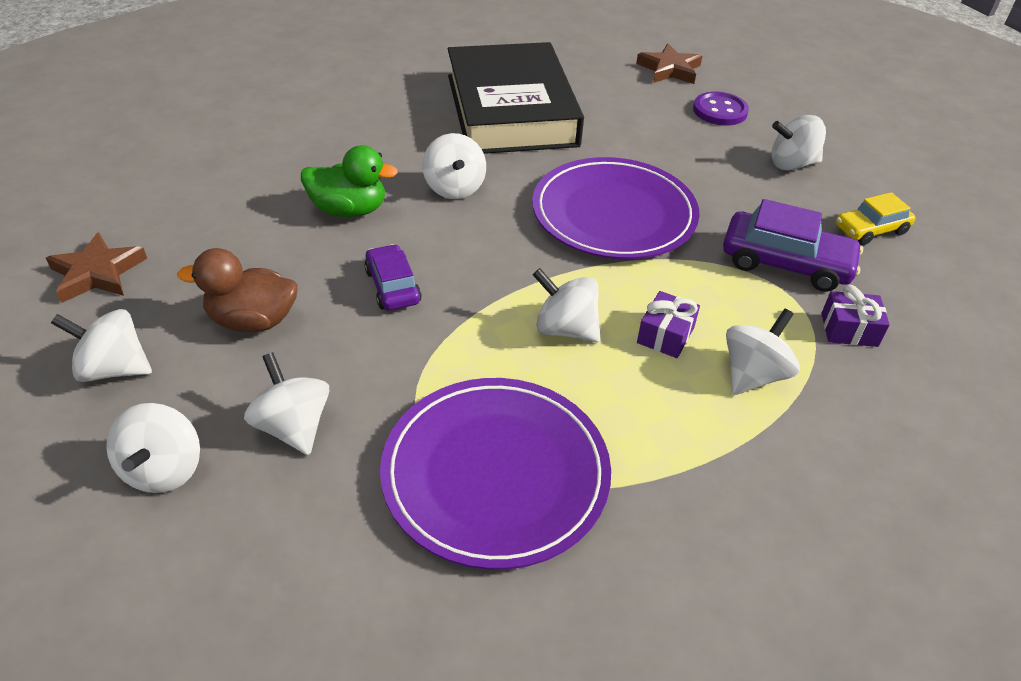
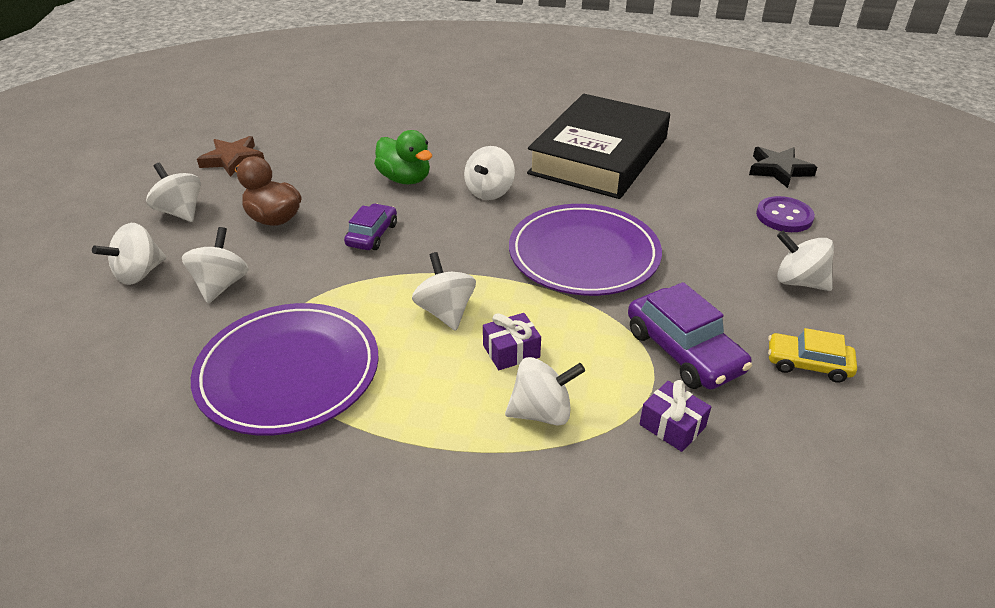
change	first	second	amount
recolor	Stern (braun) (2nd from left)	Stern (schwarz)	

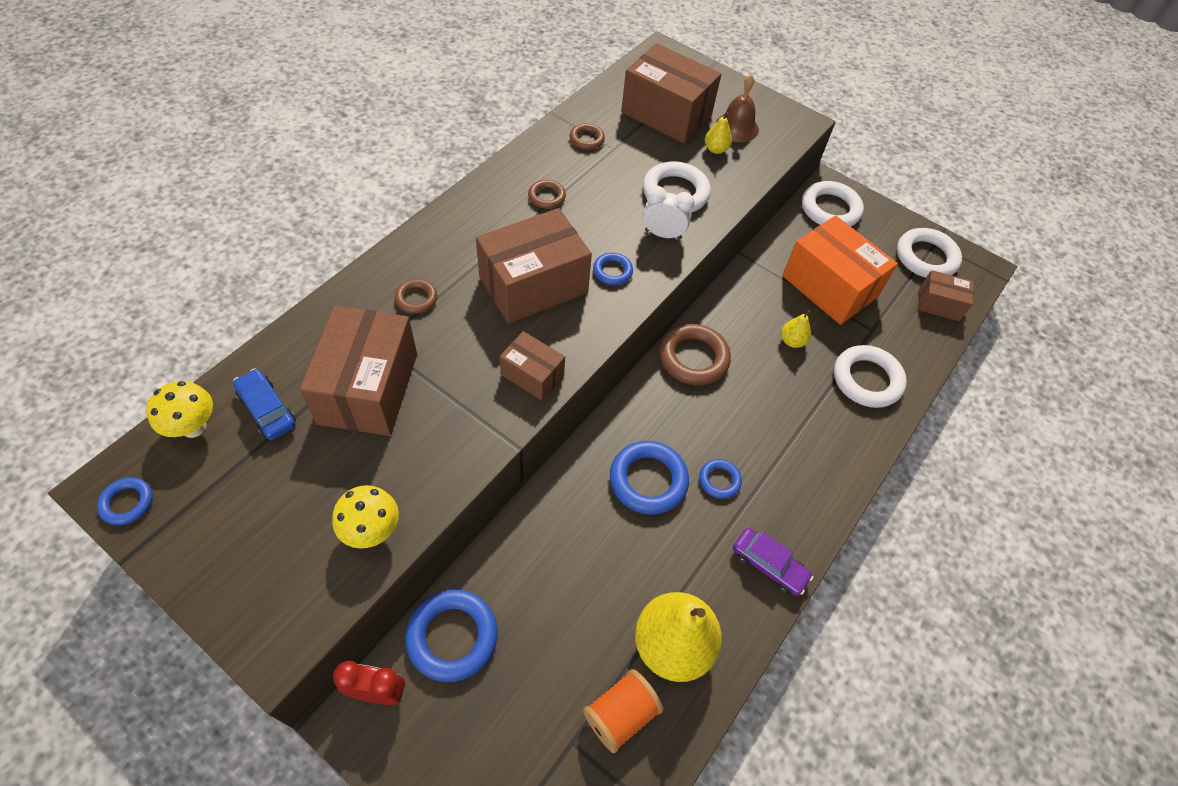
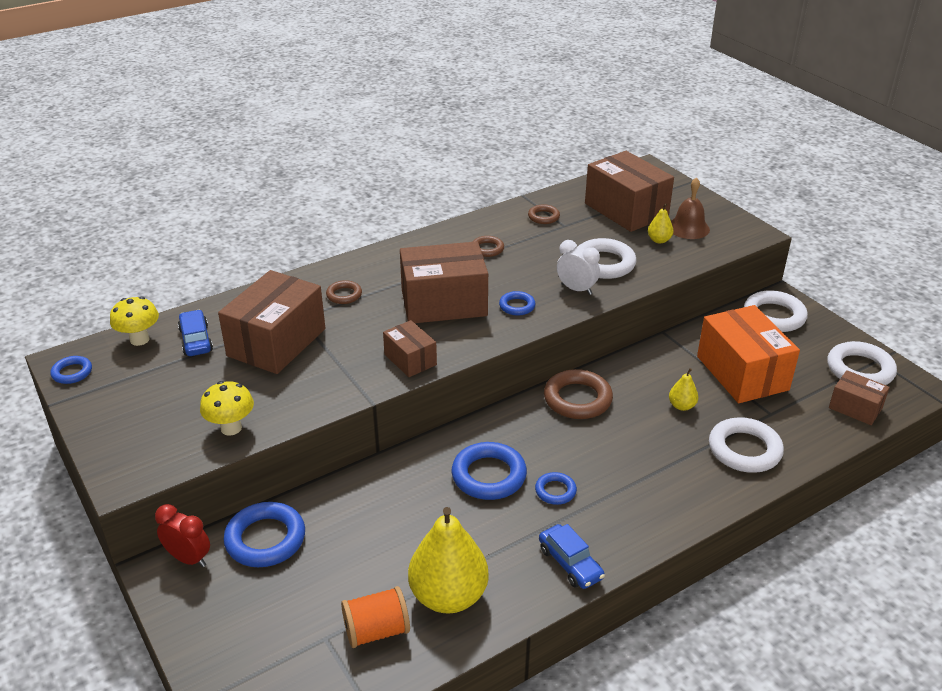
change	first	second	amount
recolor	Auto (lila)	Auto (blau) (2nd from left)	

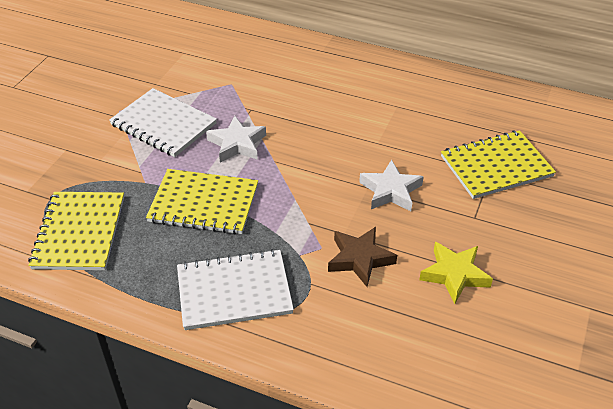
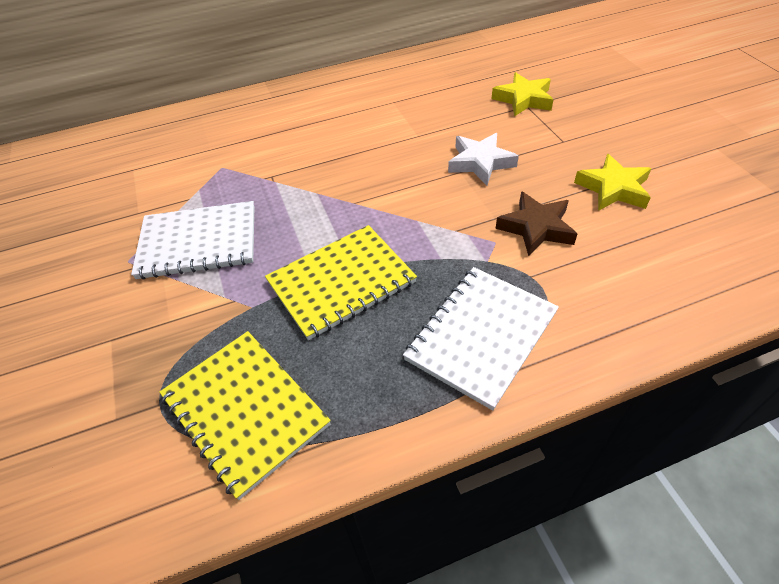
change	first	second	amount
delete	Stern (weiß) (1st from left)		
replace	Notizbuch (gelb) (3rd from left)	Stern (gelb) (1st from left)	

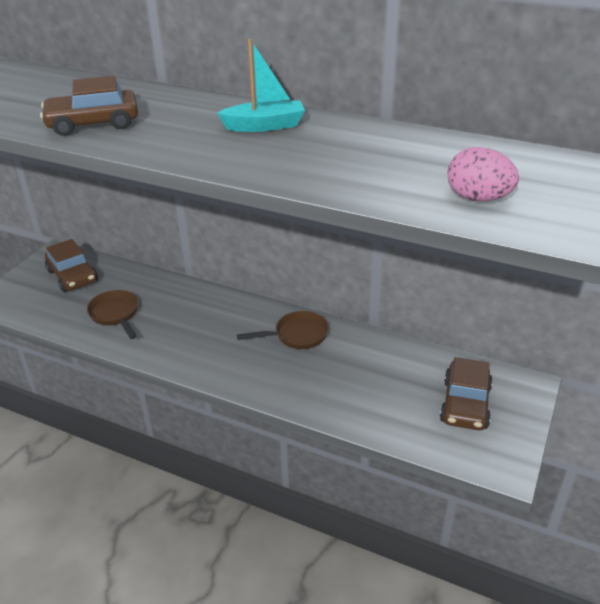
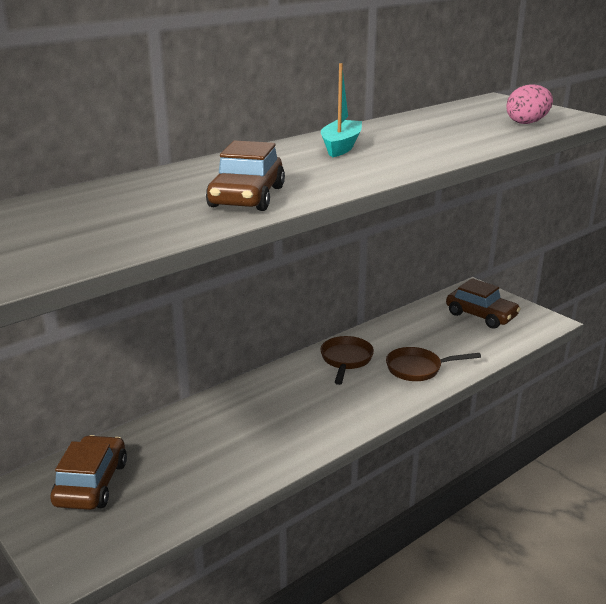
change	first	second	amount
rotate	Auto (braun) (1st from left)		75 degrees counterclockwise
move	Pfanne (braun) (1st from left in the first image)	Pfanne (braun) (2nd from left)	

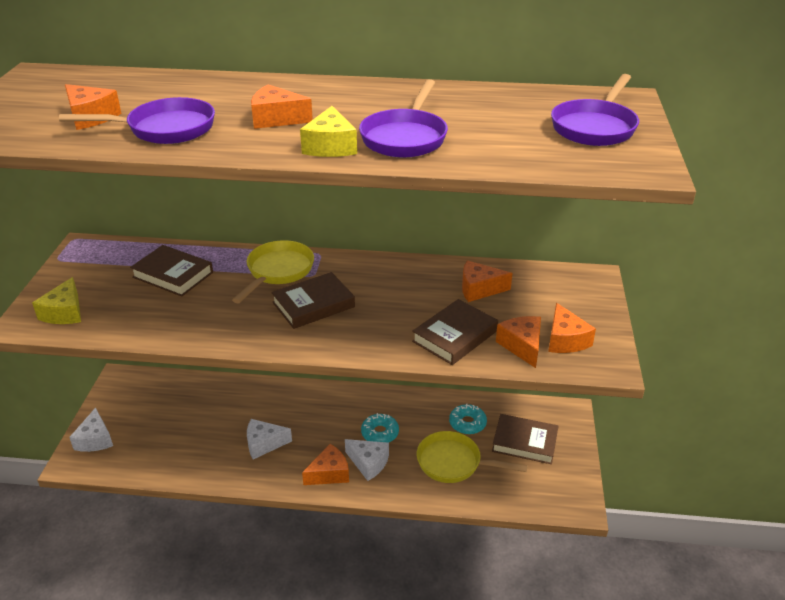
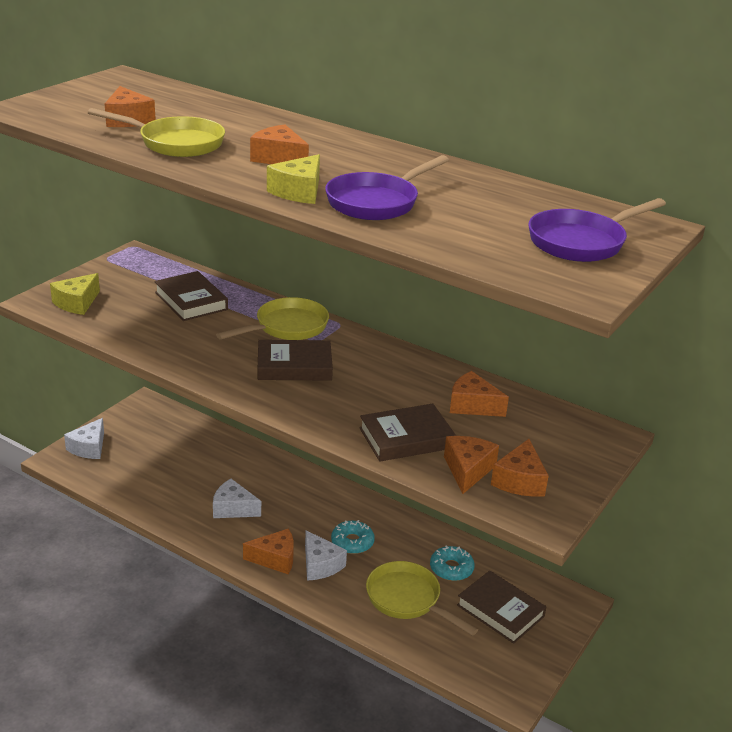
change	first	second	amount
recolor	Pfanne (lila) (1st from left)	Pfanne (gelb) (1st from left)	

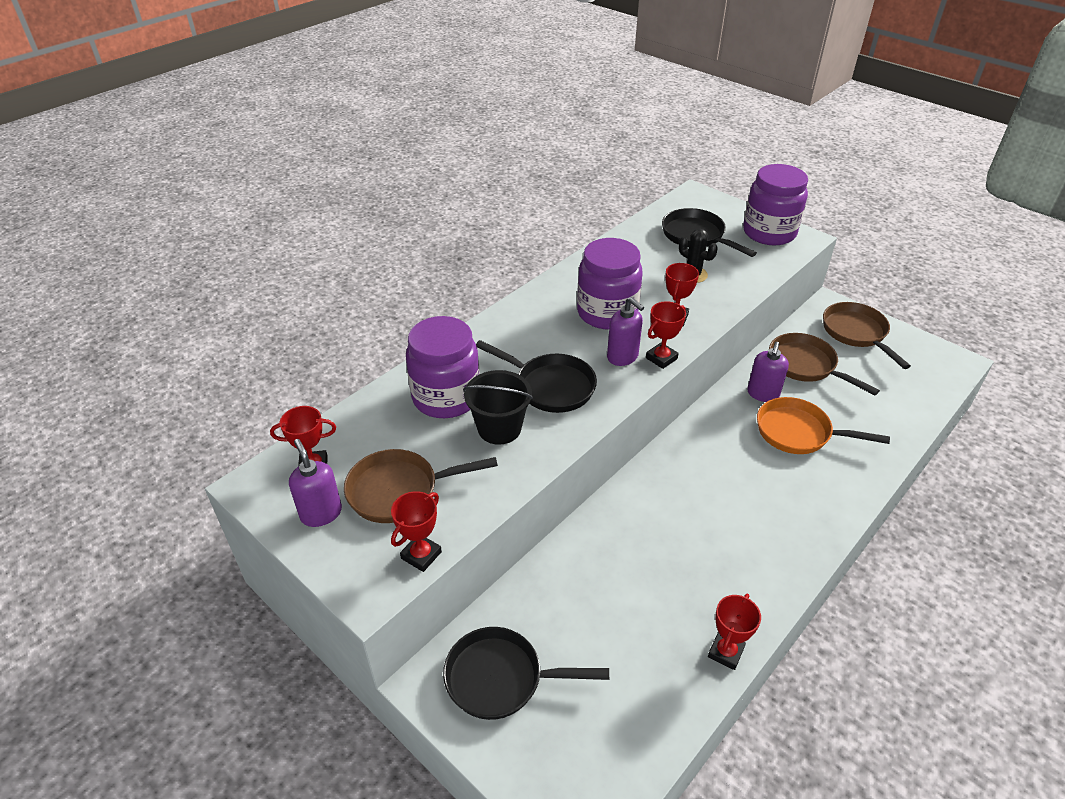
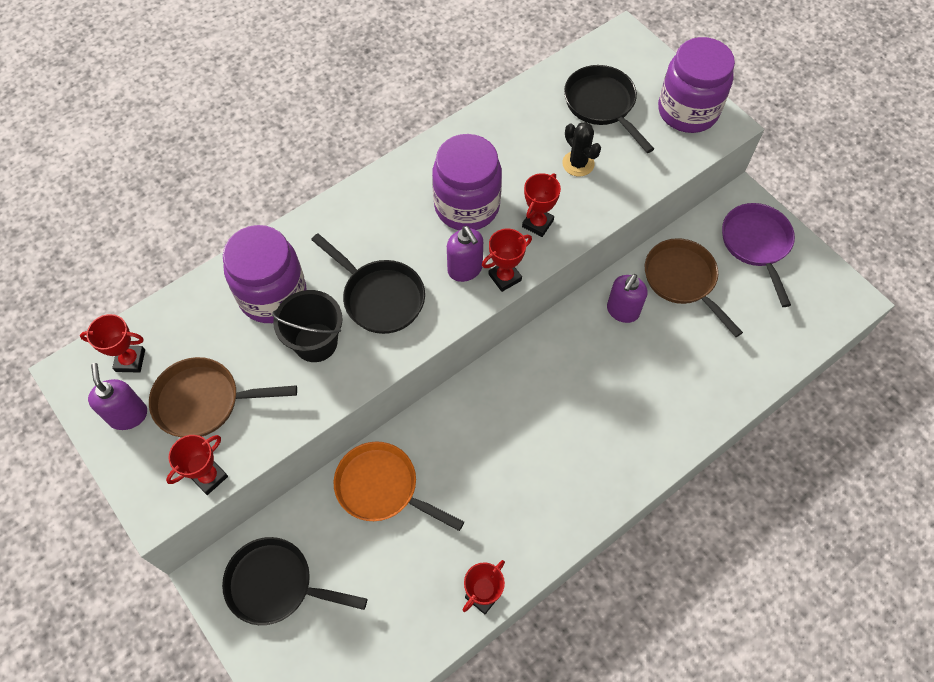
change	first	second	amount
move	Pfanne (orange)		
recolor	Pfanne (braun) (3rd from left)	Pfanne (lila)	

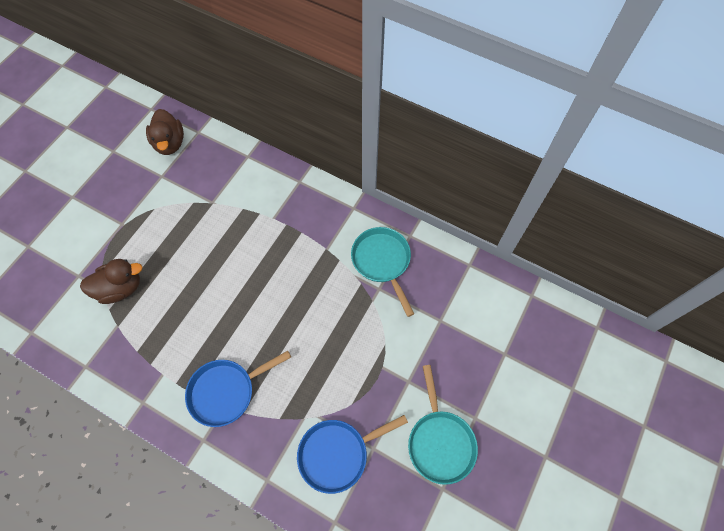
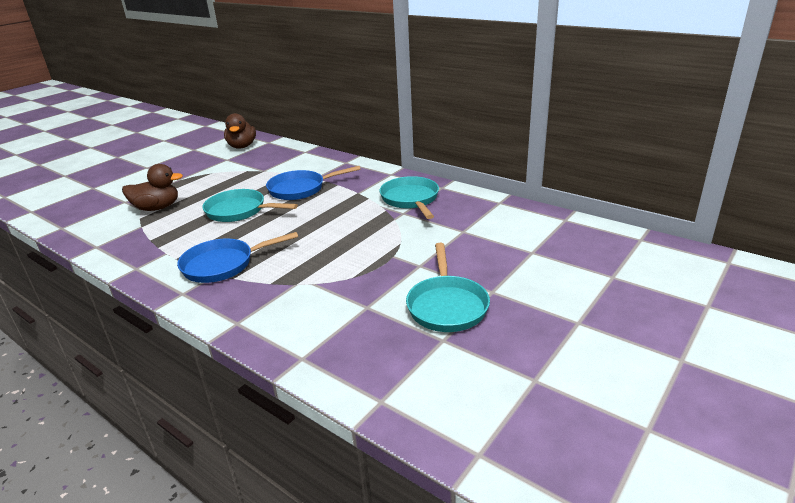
change	first	second	amount
move	Pfanne (blau) (2nd from left)		
insert		Pfanne (türkis) (1st from left)	

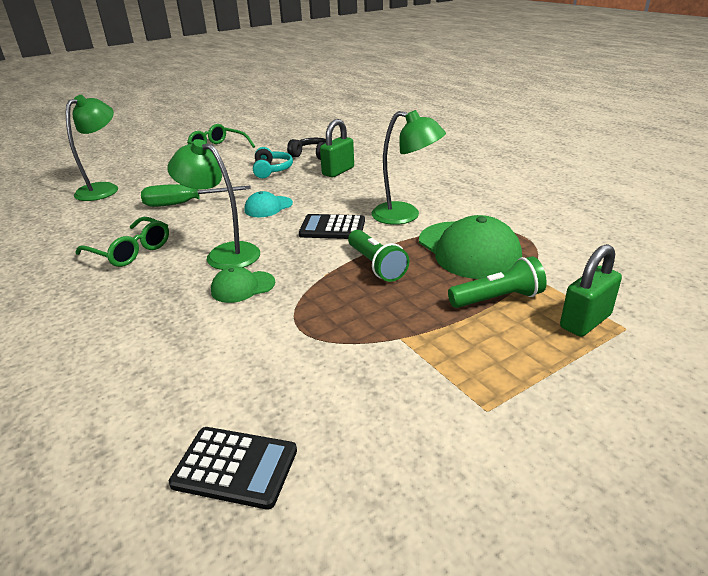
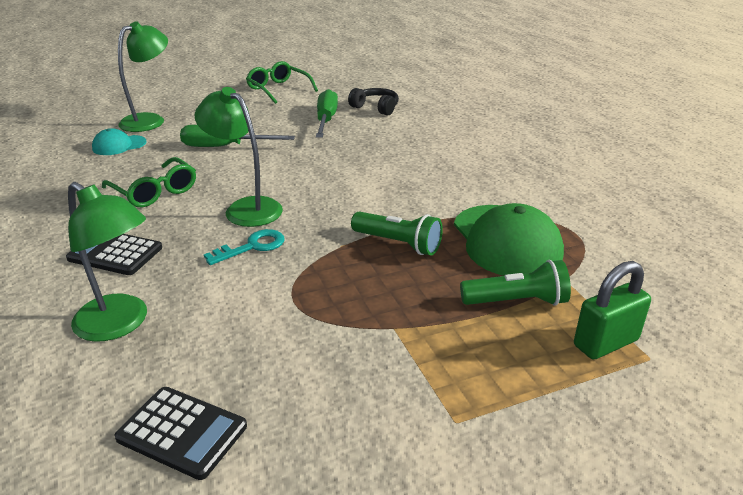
change	first	second	amount
replace	Kappe (grün) (1st from left)	Schlüssel (türkis)	
move	Kappe (türkis)		
replace	Kopfhörer (türkis)	Schraubenzieher (grün) (2nd from left)	
move	Taschenrechner (schwarz) (2nd from left in the first image)	Taschenrechner (schwarz) (1st from left)	
delete	Vorhängeschloss (grün) (1st from left)		
rotate	Taschenlampe (grün) (1st from left)		45 degrees counterclockwise
move	Lampe (grün) (3rd from left in the first image)	Lampe (grün) (1st from left)	

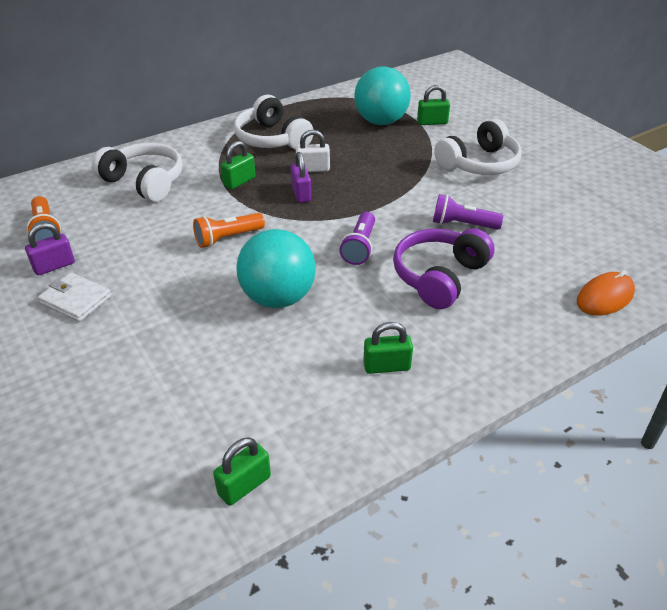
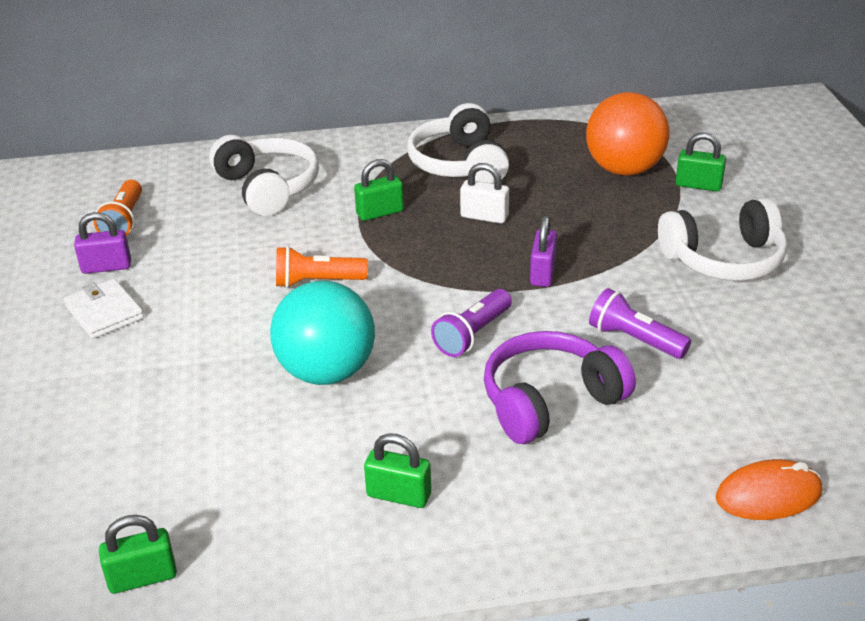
change	first	second	amount
move	Vorhängeschloss (lila) (2nd from left)		
recolor	Ball (türkis) (2nd from left)	Ball (orange)	

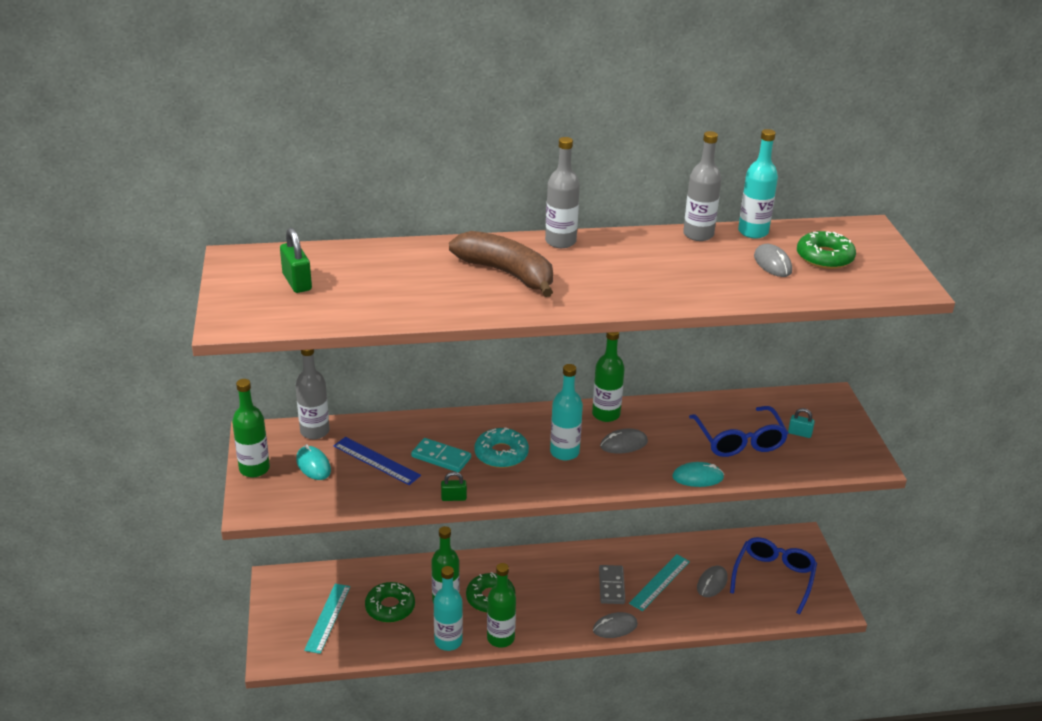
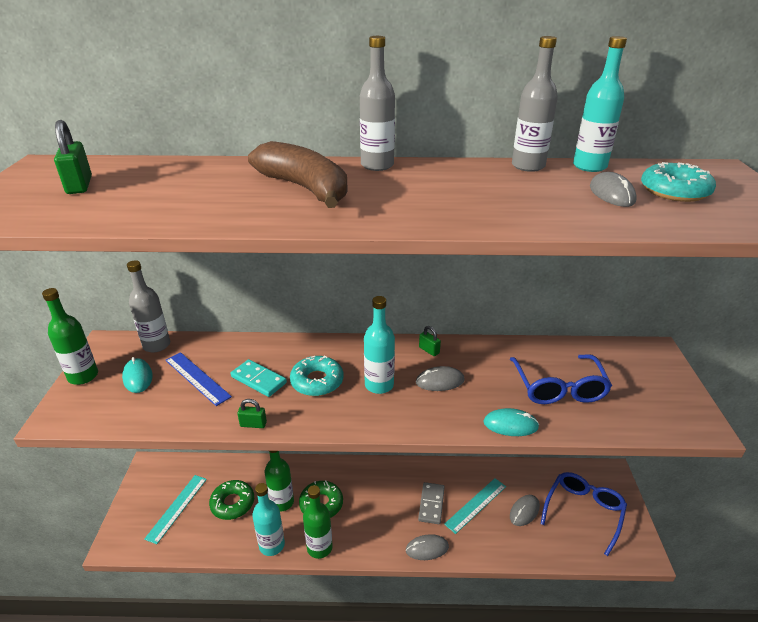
change	first	second	amount
replace	Flasche (grün) (4th from left)	Vorhängeschloss (grün) (3rd from left)	
delete	Vorhängeschloss (türkis)		
recolor	Donut (grün) (3rd from left)	Donut (türkis) (2nd from left)	

